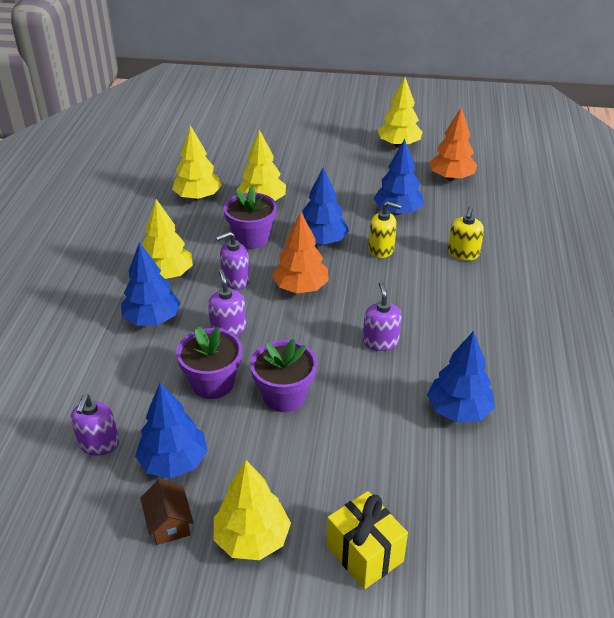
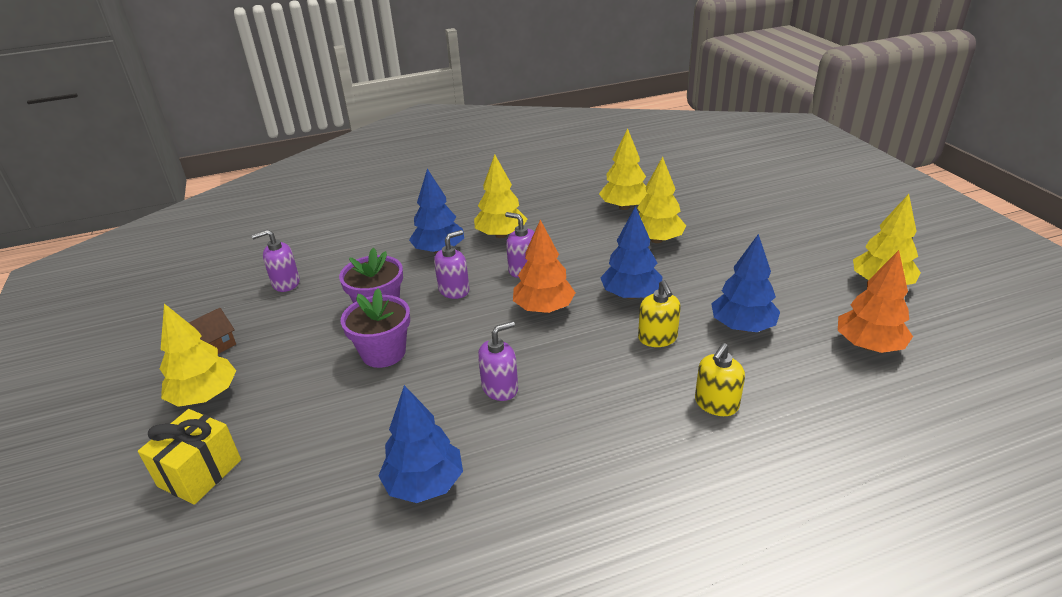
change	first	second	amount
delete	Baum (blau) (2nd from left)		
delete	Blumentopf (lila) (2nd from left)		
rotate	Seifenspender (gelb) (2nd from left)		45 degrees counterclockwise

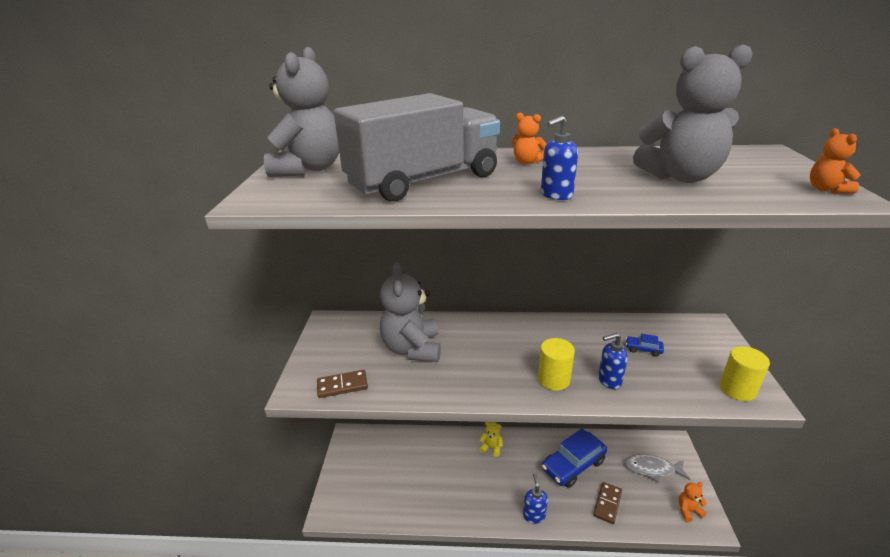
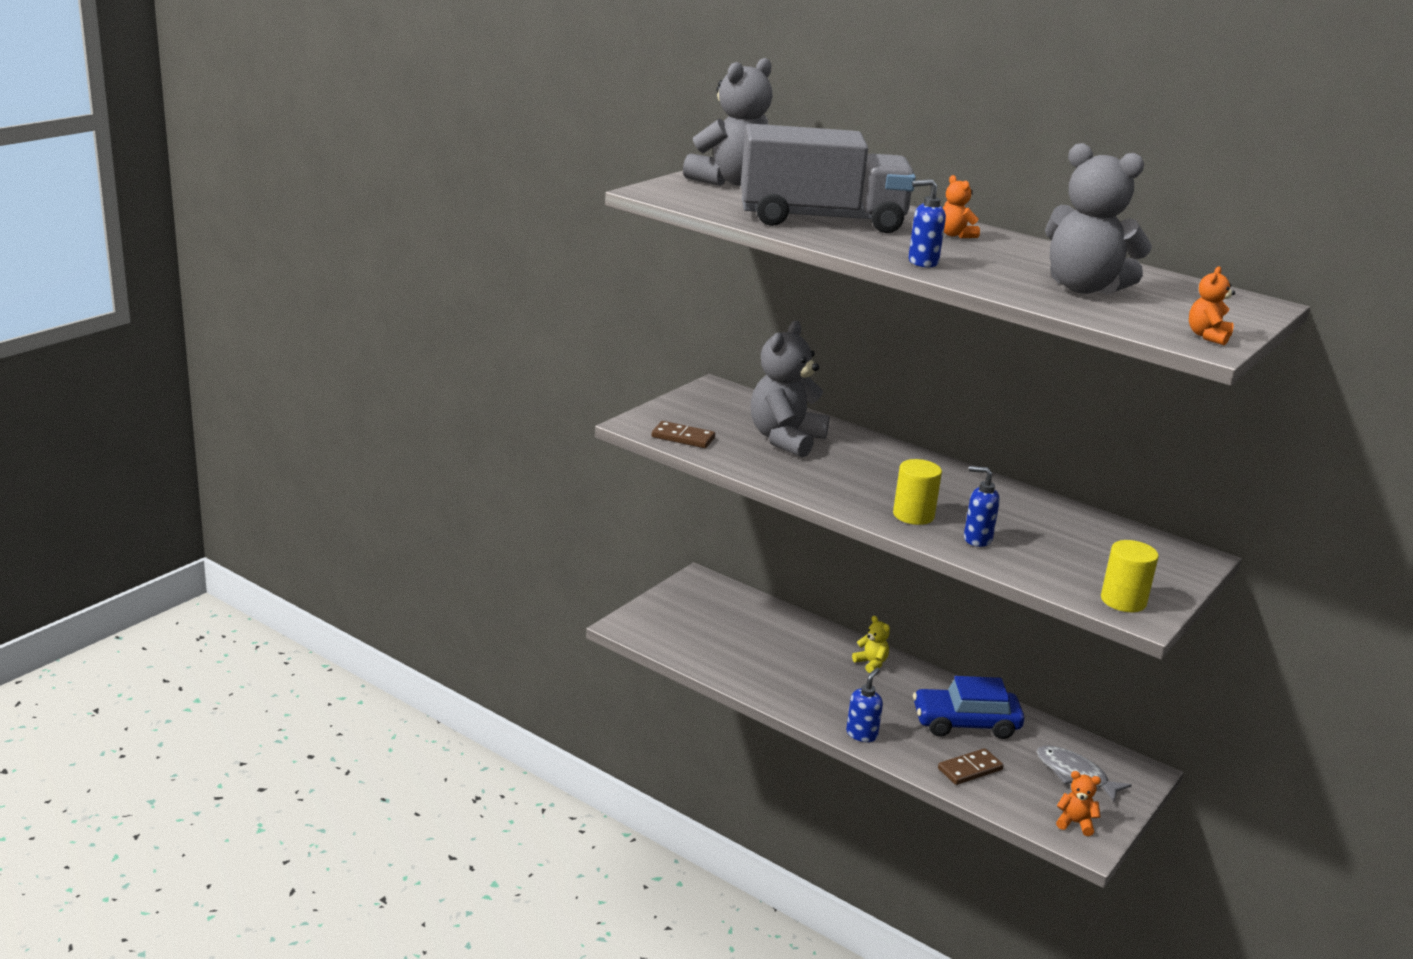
change	first	second	amount
delete	Auto (blau) (2nd from left)		

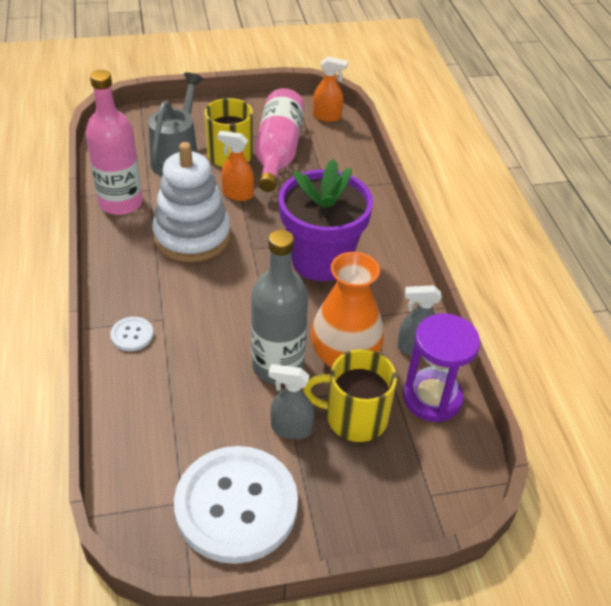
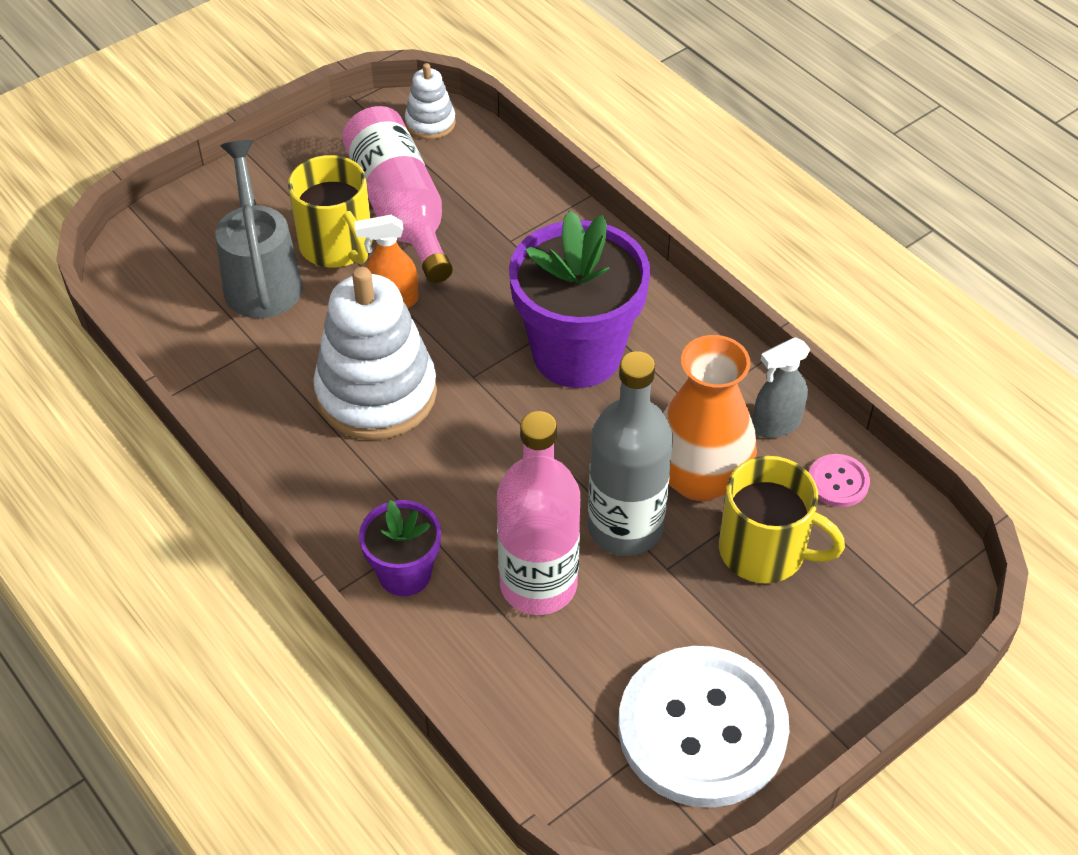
change	first	second	amount
move	Flasche (rosa) (1st from left in the first image)	Flasche (rosa) (2nd from left)	
replace	Knopf (weiß) (1st from left)	Blumentopf (lila) (1st from left)	
delete	Sprühflasche (grau) (1st from left)		
rotate	Tasse (gelb) (2nd from left)		135 degrees counterclockwise
replace	Sprühflasche (orange) (2nd from left)	Stapelspielzeug (weiß) (2nd from left)	
replace	Sanduhr (lila)	Knopf (rosa)	

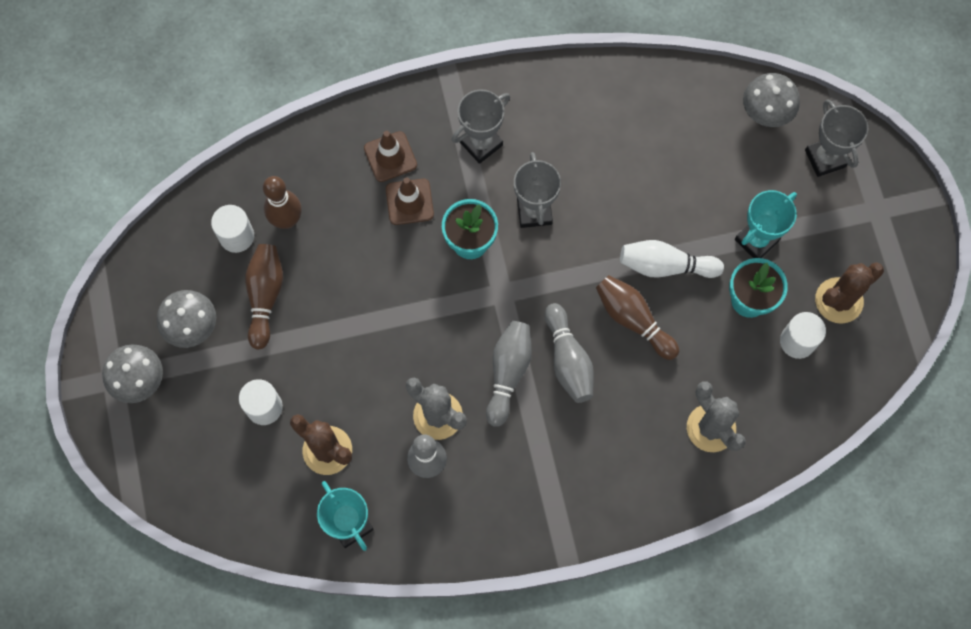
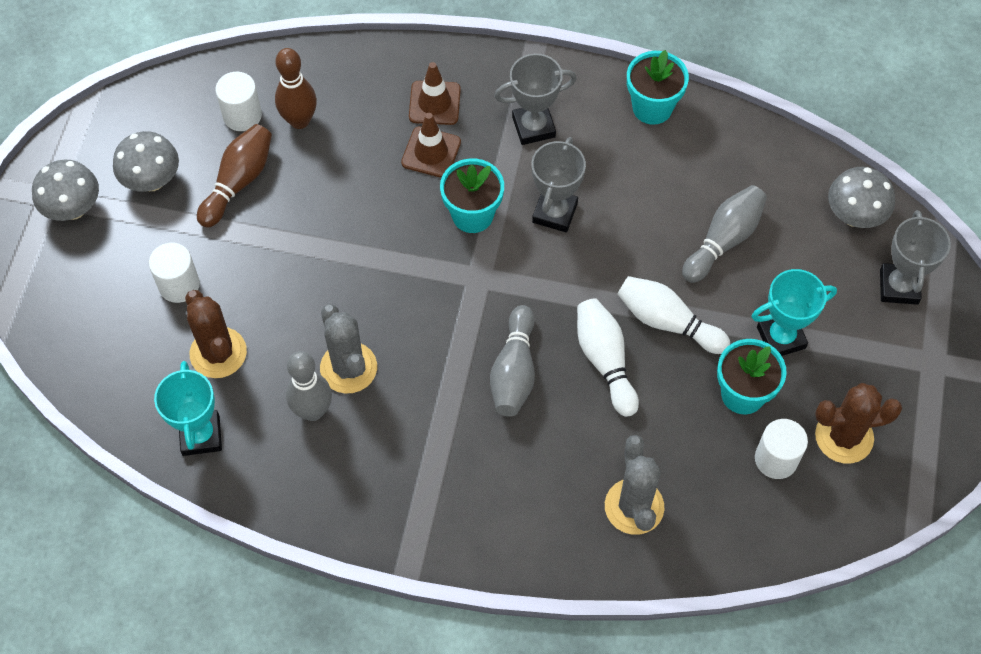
change	first	second	amount
move	Bowlingkegel (grau) (2nd from left in the first image)	Bowlingkegel (grau) (3rd from left)	
recolor	Bowlingkegel (braun) (3rd from left)	Bowlingkegel (weiß) (1st from left)	
insert		Blumentopf (türkis) (2nd from left)	

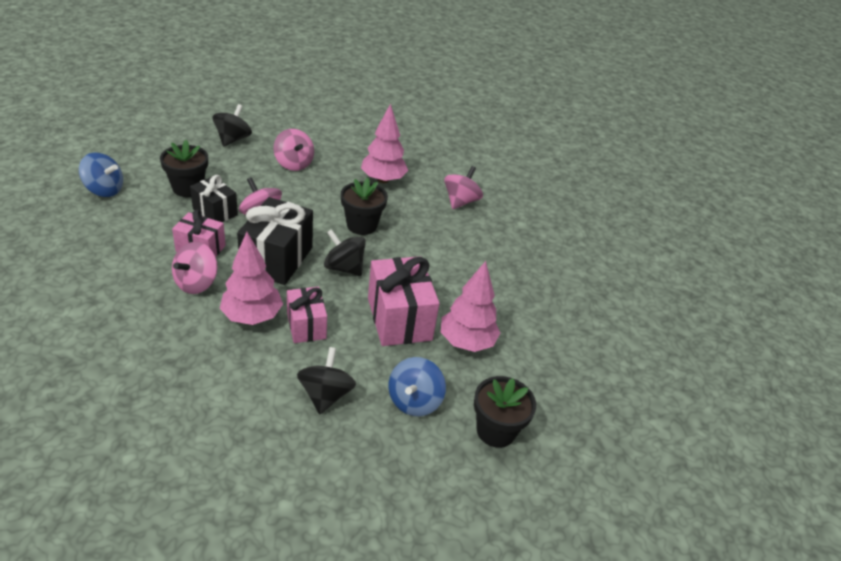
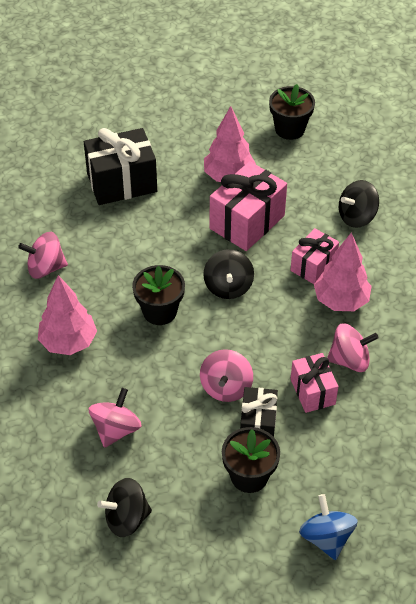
change	first	second	amount
move	Geschenk (schwarz) (2nd from left in the first image)	Geschenk (schwarz) (1st from left)	
delete	Kreisel (blau) (2nd from left)		

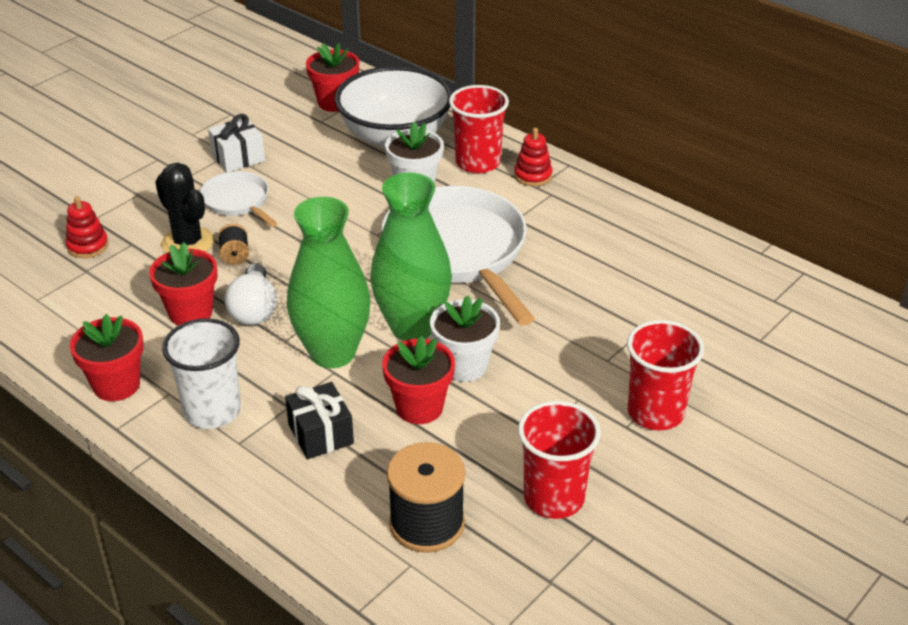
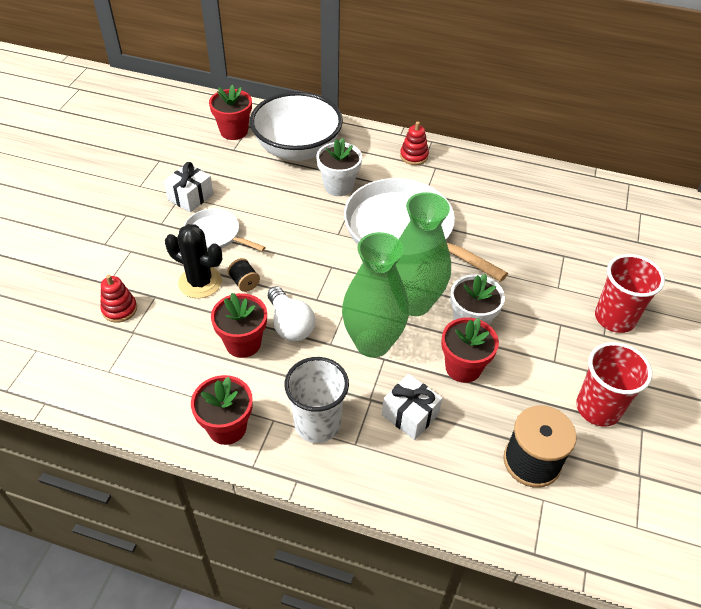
change	first	second	amount
recolor	Geschenk (schwarz)	Geschenk (weiß) (2nd from left)	
delete	Becher (rot) (1st from left)		

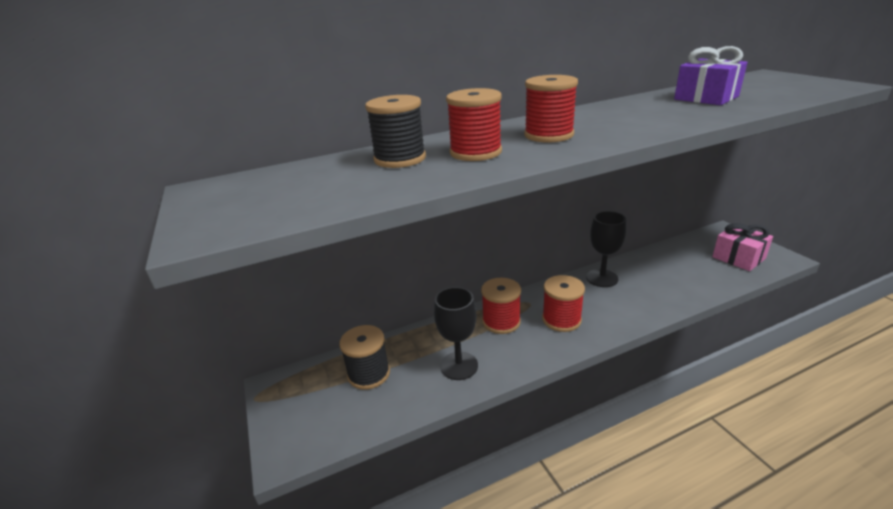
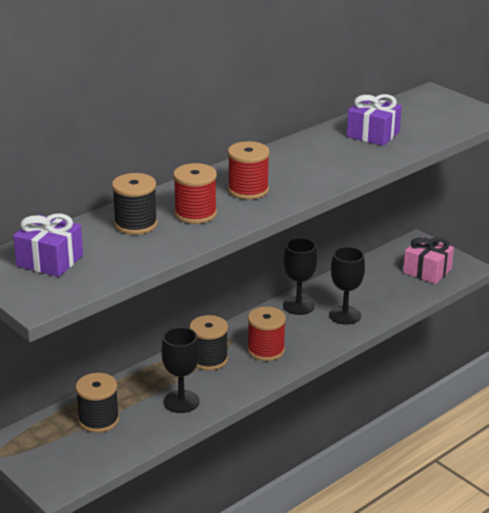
change	first	second	amount
recolor	Garnrolle (rot) (2nd from left)	Garnrolle (schwarz) (3rd from left)	
insert		Geschenk (lila) (1st from left)	
insert		Kelch (schwarz) (3rd from left)	

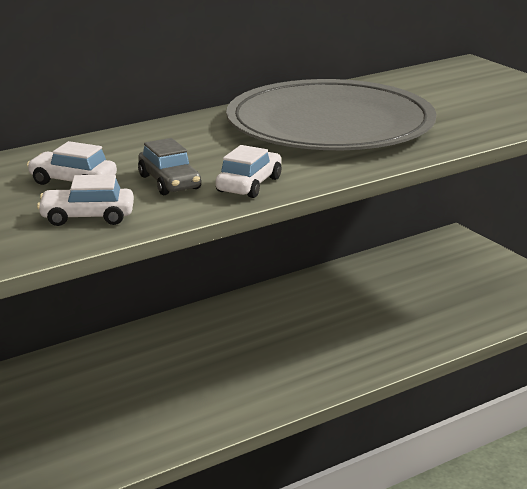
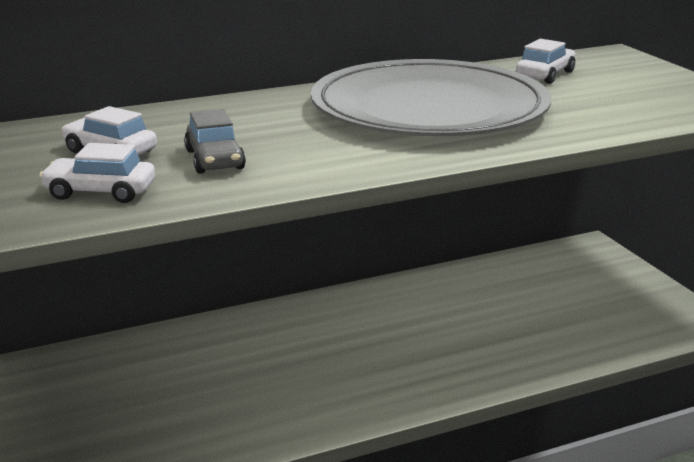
change	first	second	amount
move	Auto (weiß) (3rd from left)		

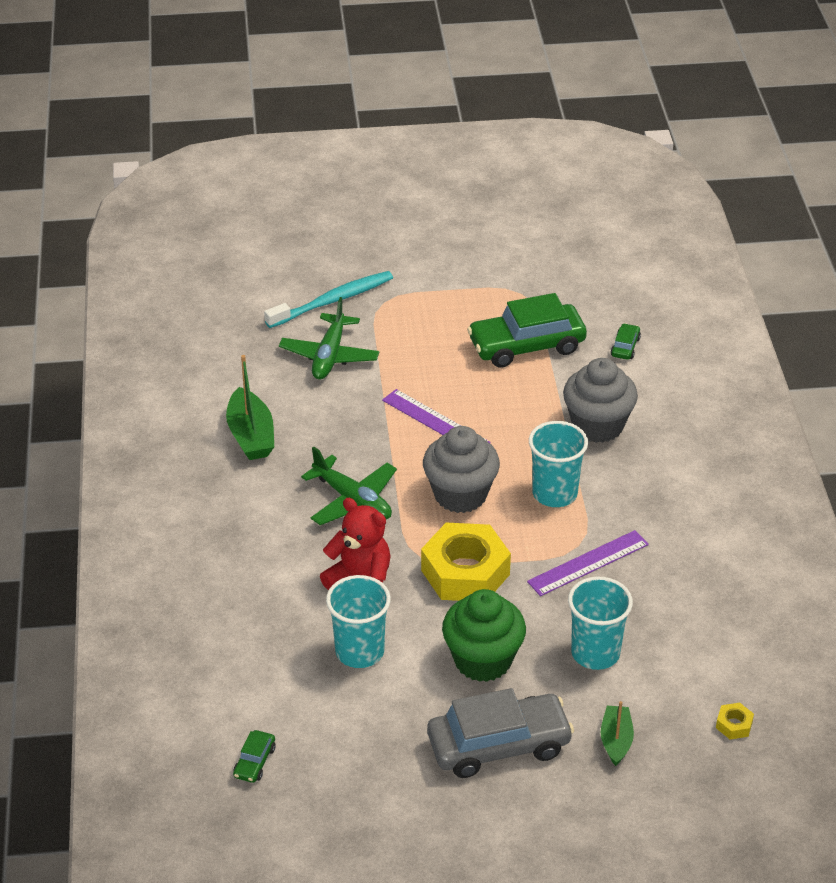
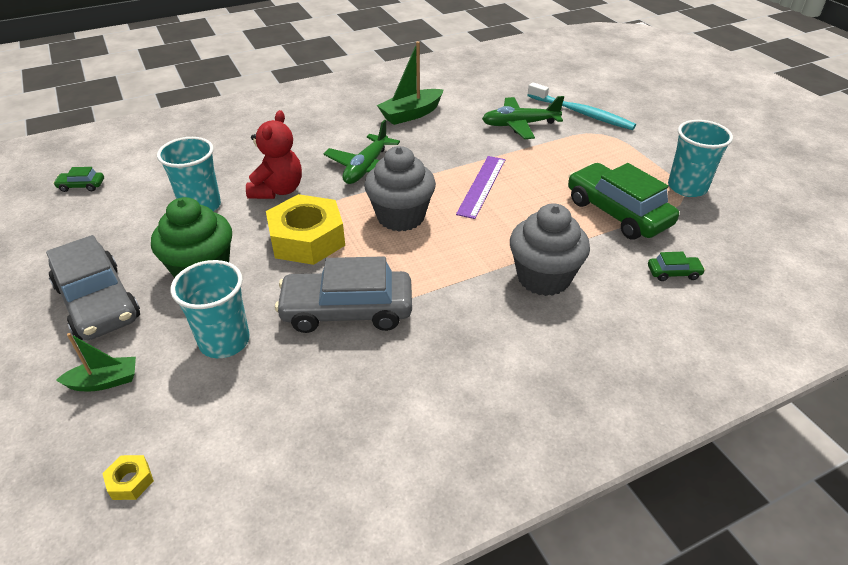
change	first	second	amount
replace	Lineal (lila) (2nd from left)	Auto (grau) (2nd from left)	
move	Becher (türkis) (2nd from left in the first image)	Becher (türkis) (3rd from left)	

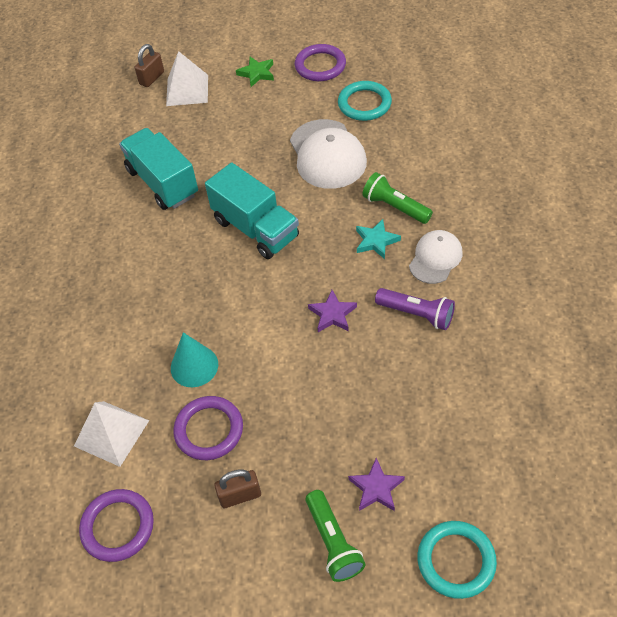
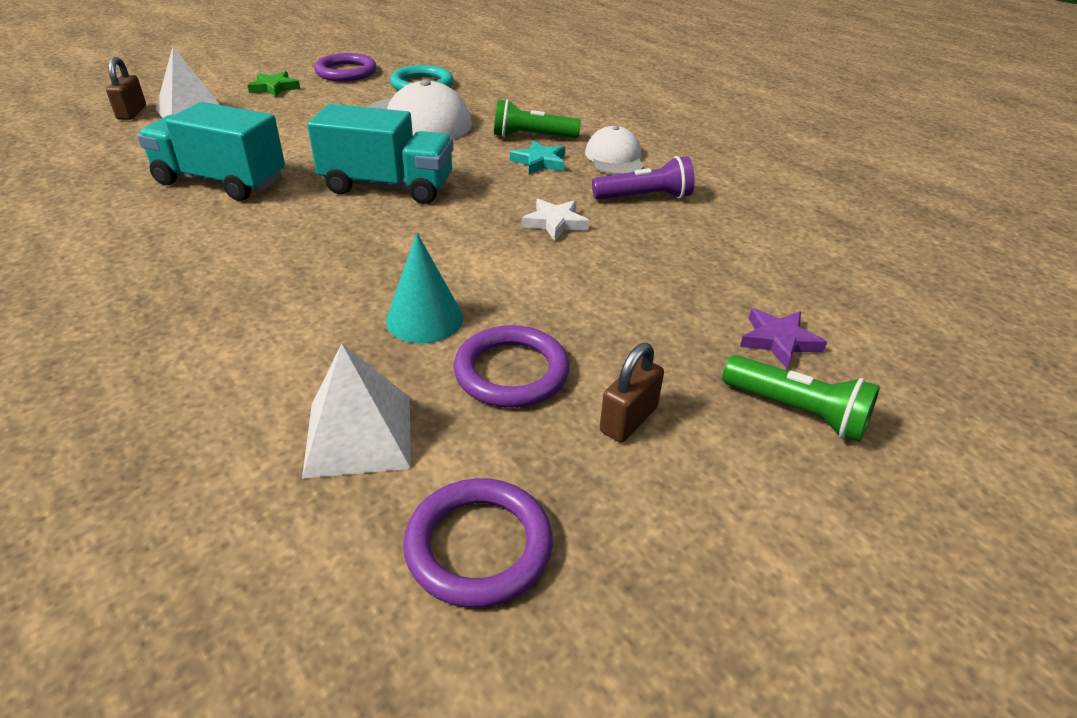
change	first	second	amount
recolor	Stern (lila) (1st from left)	Stern (weiß)	
delete	Ring (türkis) (2nd from left)		

